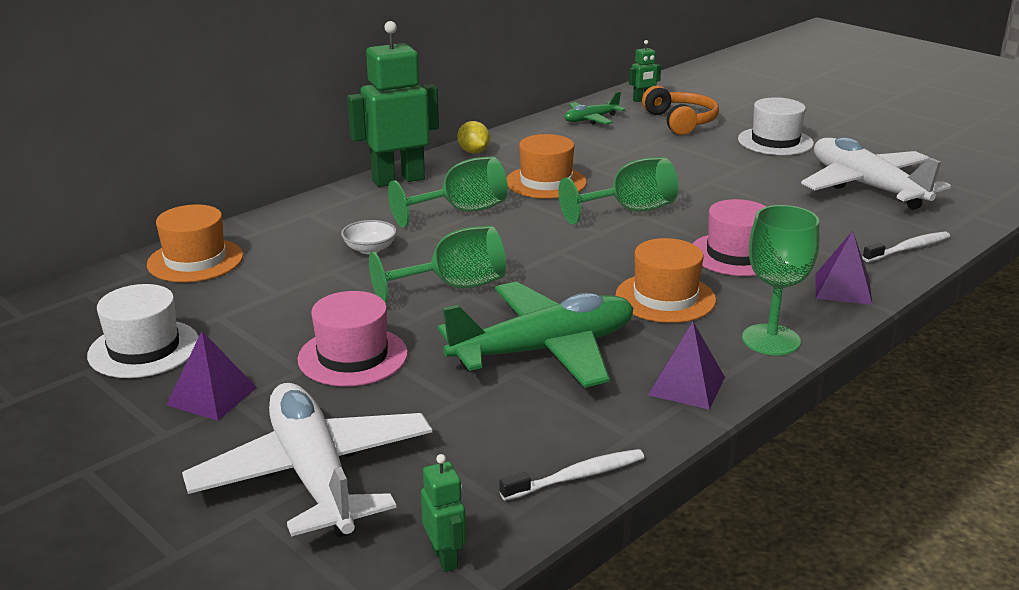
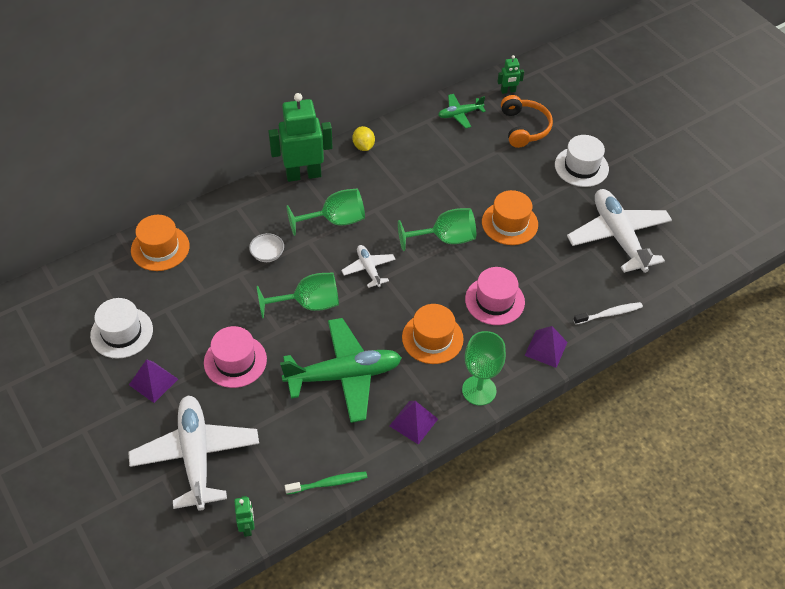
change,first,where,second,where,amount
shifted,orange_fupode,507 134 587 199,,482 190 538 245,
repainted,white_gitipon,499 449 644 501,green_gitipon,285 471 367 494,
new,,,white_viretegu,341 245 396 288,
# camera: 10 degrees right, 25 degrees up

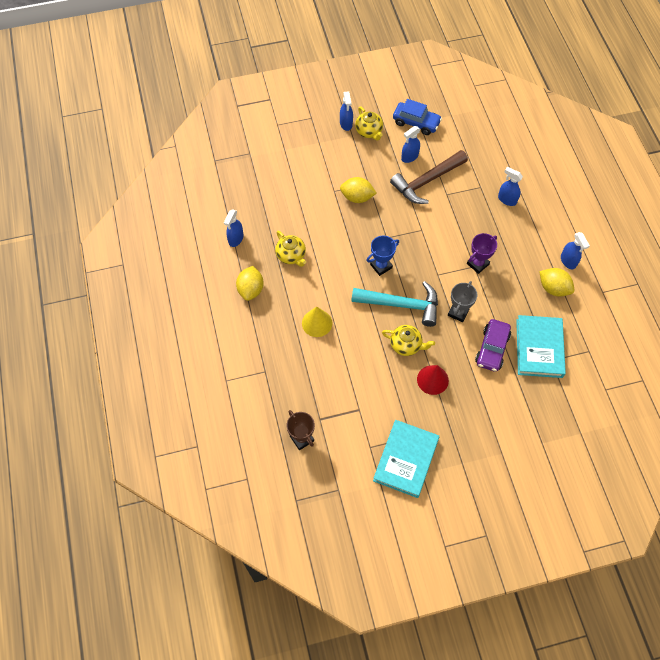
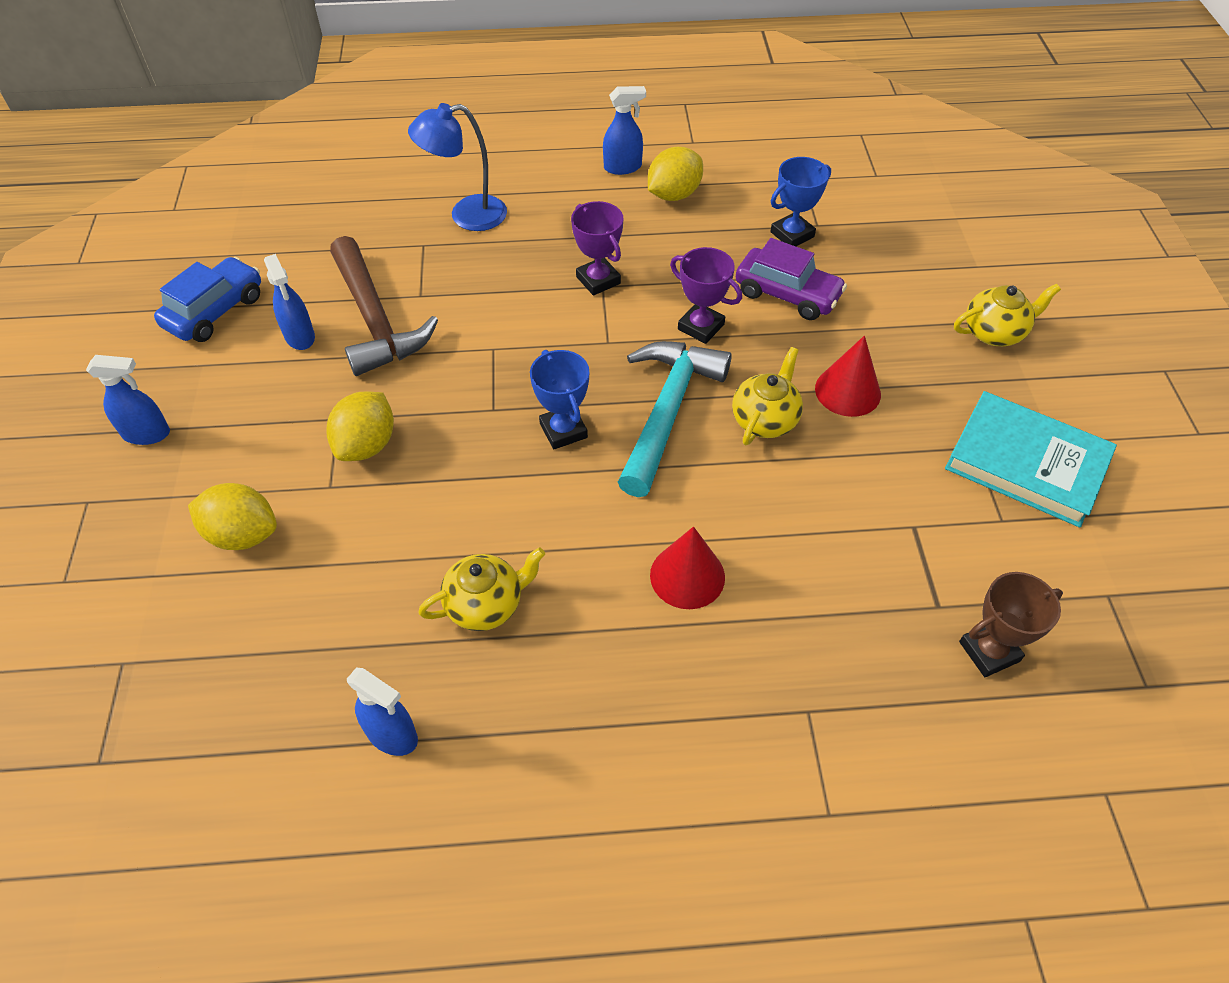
change,first,where,second,where,amount
shifted,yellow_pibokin,355 106 383 141,,954 283 1061 346,
swapped,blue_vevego,498 167 523 206,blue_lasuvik,408 103 507 231,
shifted,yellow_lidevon,236 266 264 301,,188 483 277 550,
repainted,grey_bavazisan,448 281 477 322,purple_bavazisan,670 247 742 344,
repainted,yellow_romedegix,302 306 333 337,red_romedegix,650 527 725 609,
swapped,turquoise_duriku,516 315 566 378,blue_bavazisan,770 157 831 246,
# camera: 80 degrees left, 10 degrees down

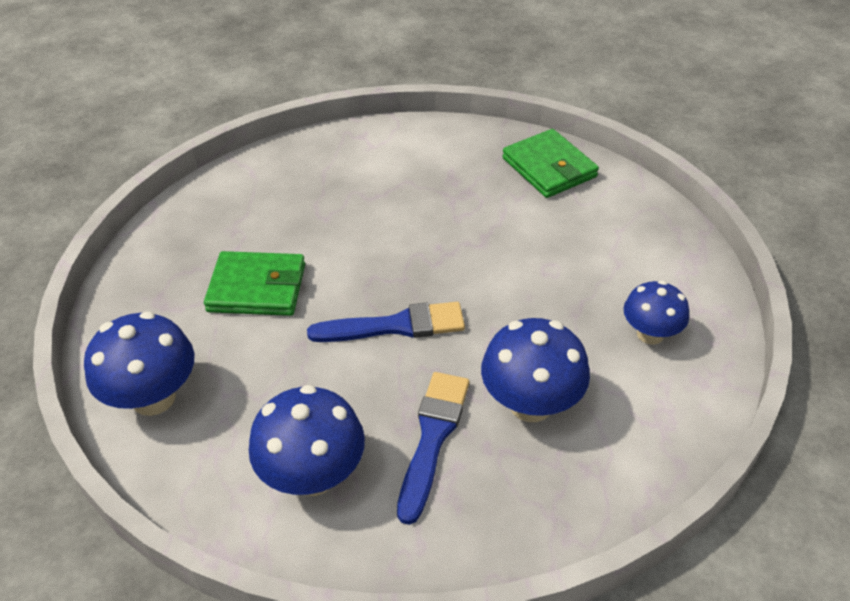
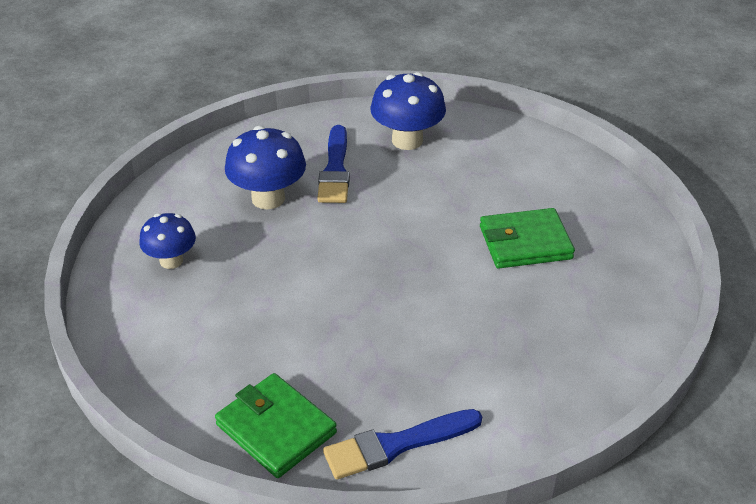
change,first,where,second,where,amount
shifted,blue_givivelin,307 302 465 342,,323 409 482 479,
gone,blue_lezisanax,84 311 194 416,,,
# camera: 165 degrees right, 5 degrees down

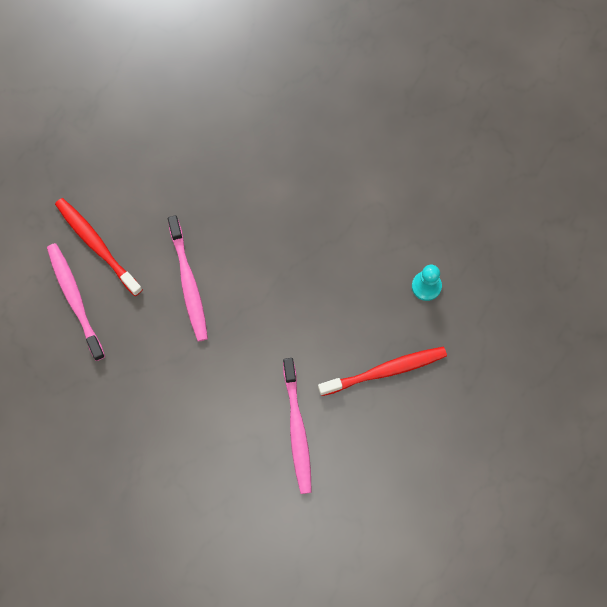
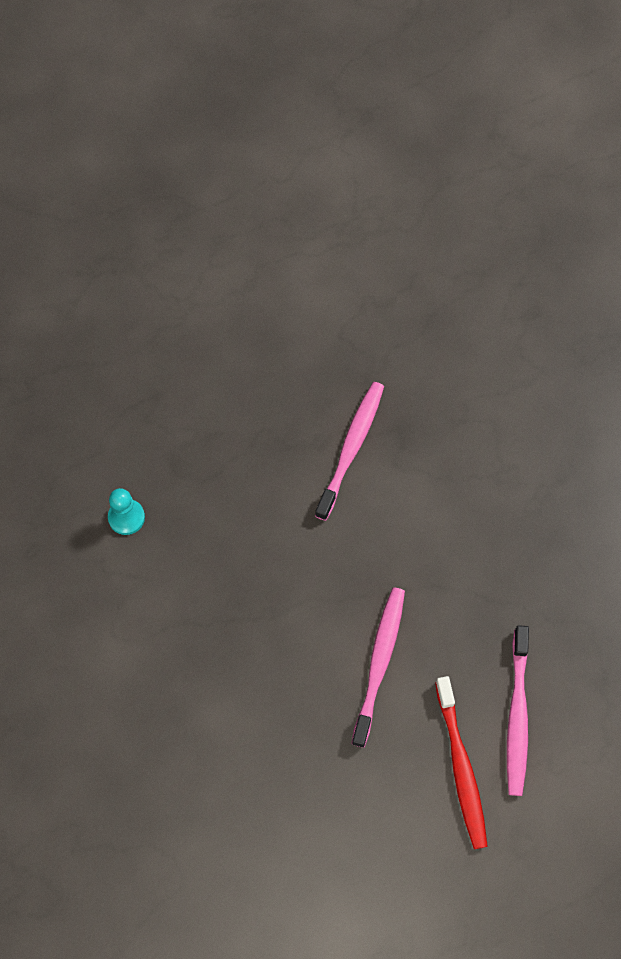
change,first,where,second,where,amount
gone,red_gitipon,318 346 447 396,,,
# camera: 150 degrees left, 5 degrees down

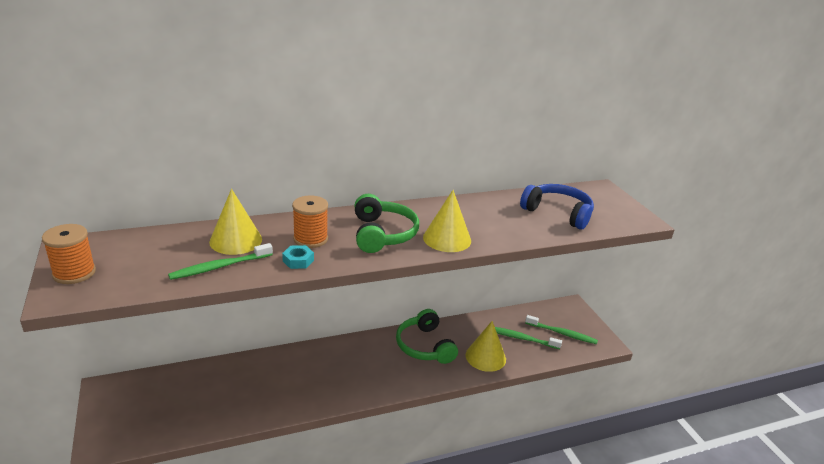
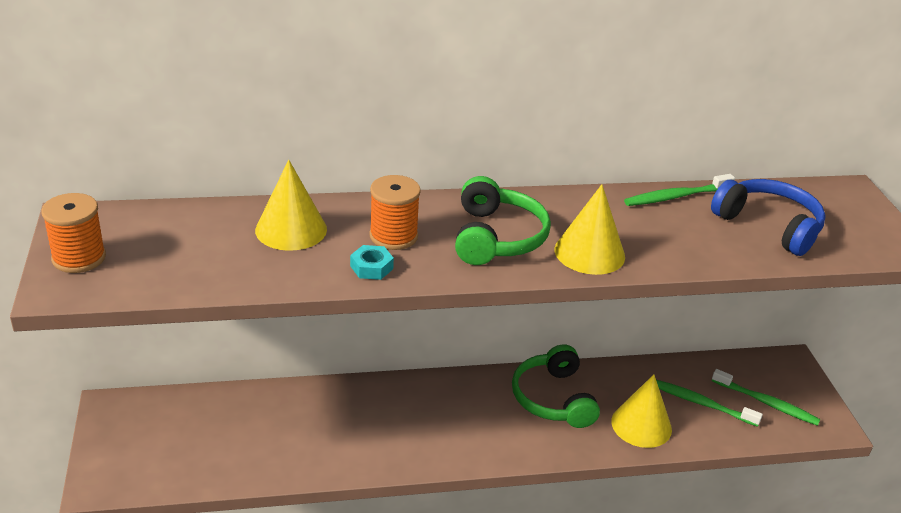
change,first,where,second,where,amount
shifted,green_gitipon,168 243 273 280,,624 174 735 206,
# camera: 10 degrees right, 5 degrees up

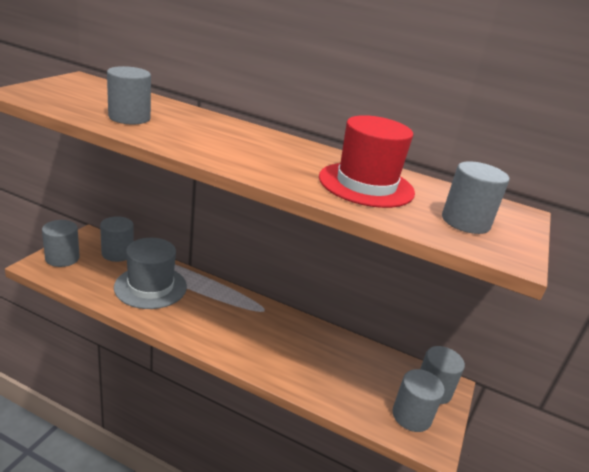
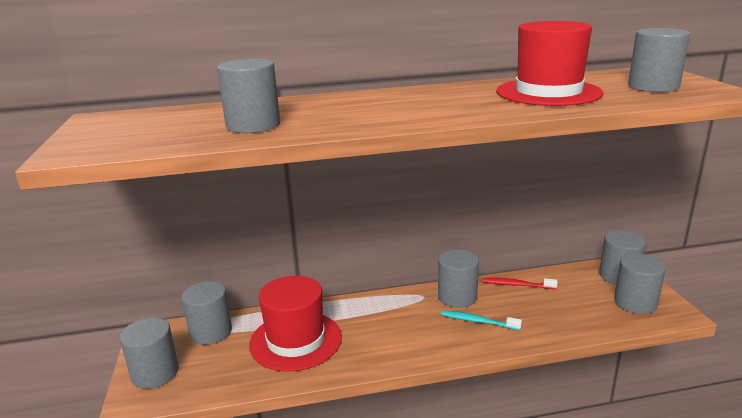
change,first,where,second,where,amount
repainted,grey_fupode,114 238 187 309,red_fupode,249 276 342 372,
new,,,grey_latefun,438 249 479 308,
new,,,red_gitipon,482 278 558 289,
new,,,turquoise_gitipon,441 310 522 330,
# camera: 30 degrees left, 5 degrees down

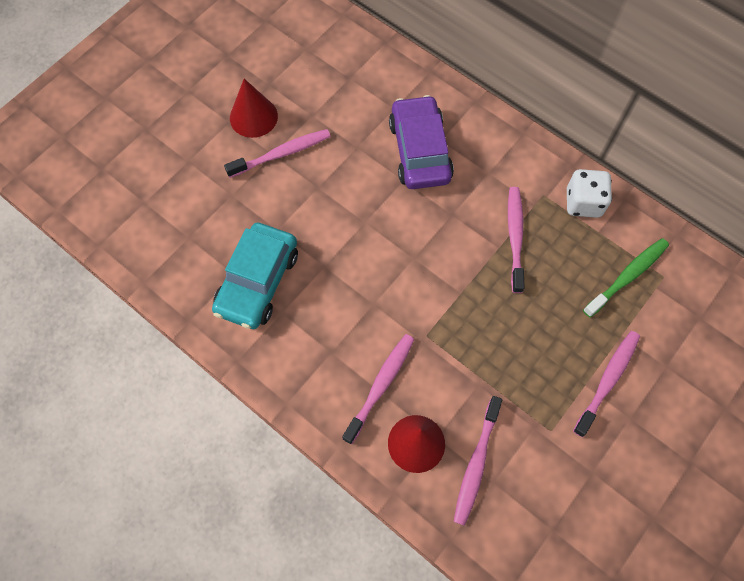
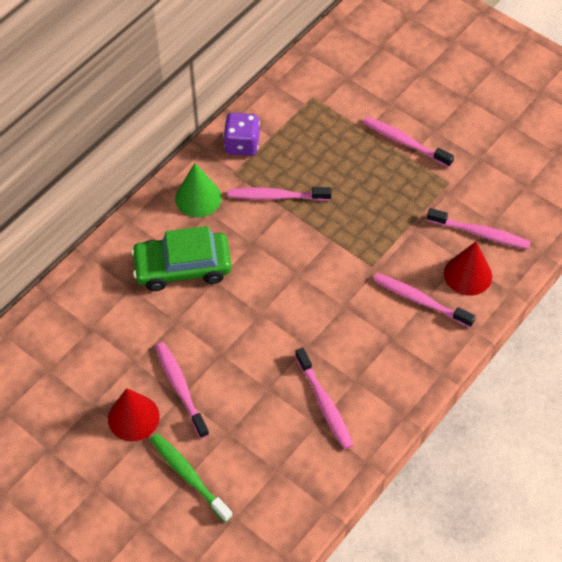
change,first,where,second,where,amount
repainted,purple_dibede,389 95 454 189,green_dibede,131 226 232 291,
repainted,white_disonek,567 169 612 218,purple_disonek,223 113 260 156,
swapped,turquoise_dibede,212 223 298 329,pink_gitipon,295 347 353 449,
shifted,green_gitipon,583 238 669 317,,150 433 233 522,
new,,,green_romedegix,175 163 222 217,
# camera: 90 degrees left, 10 degrees down

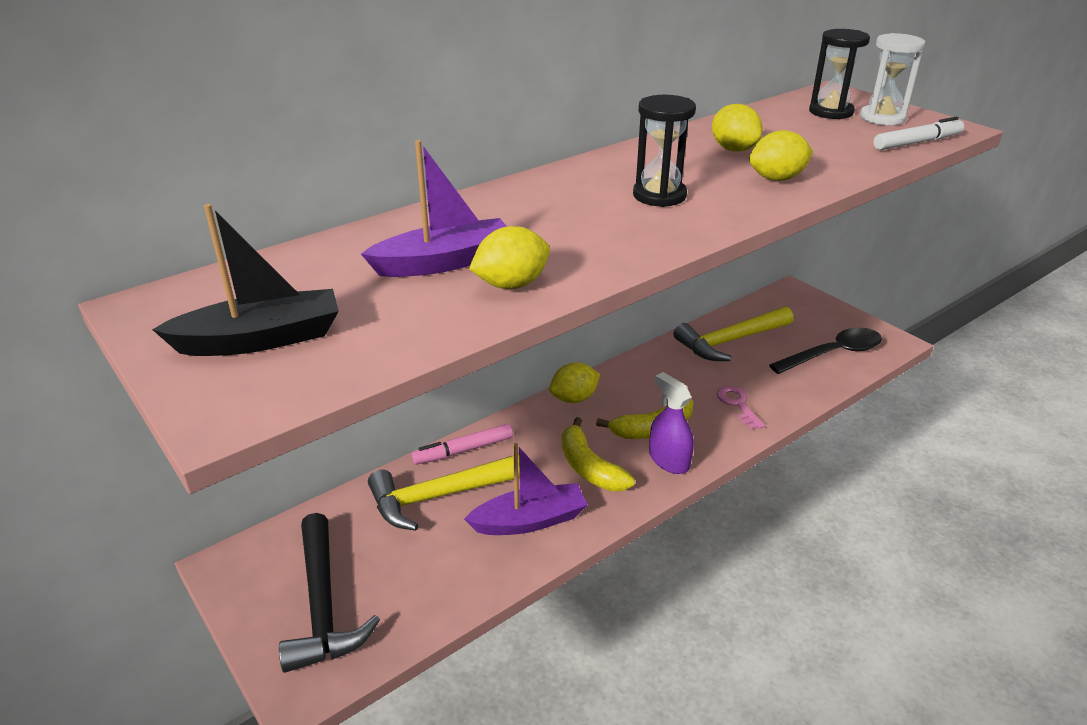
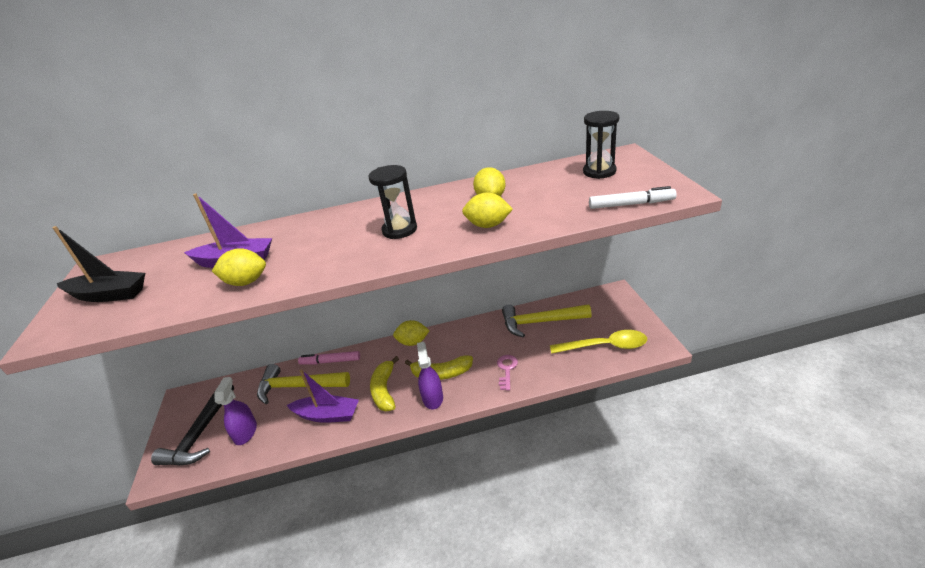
change,first,where,second,where,amount
gone,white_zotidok,860 33 925 125,,,
repainted,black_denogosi,769 328 882 374,yellow_denogosi,550 330 647 354,
new,,,purple_vevego,214 377 257 445,
# camera: 30 degrees right, 0 degrees up

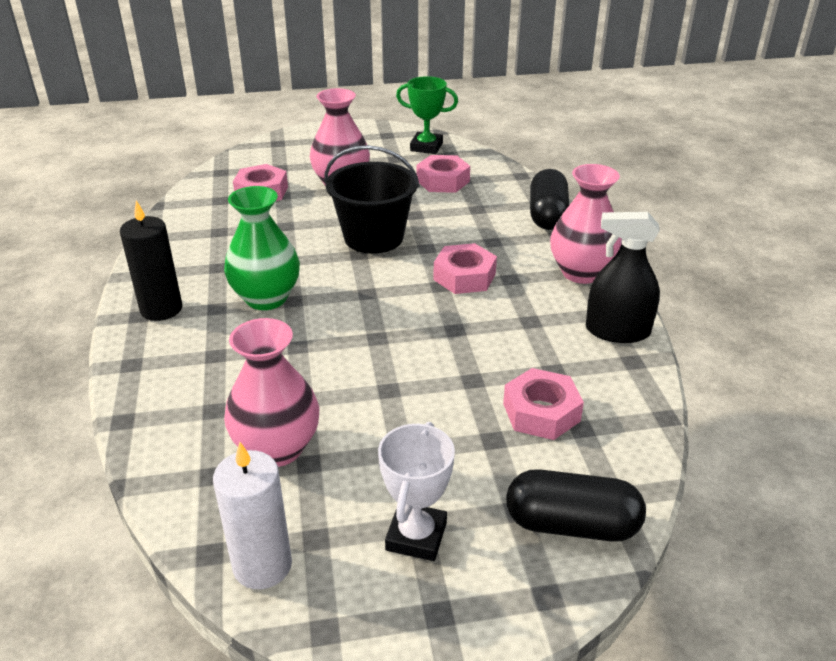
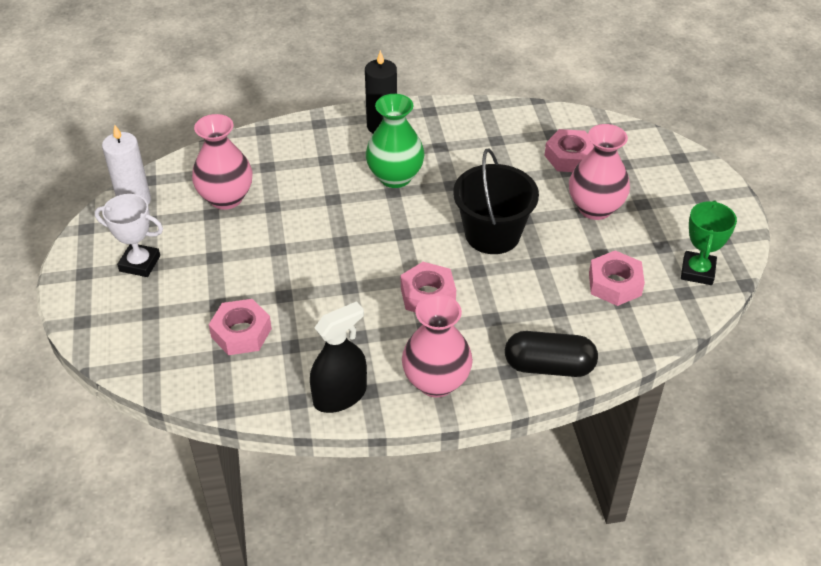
change,first,where,second,where,amount
rotated,black_vevego,586 212 660 343,,310 301 367 413,45 degrees clockwise
gone,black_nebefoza,506 469 646 542,,,
# camera: 90 degrees right, 10 degrees up

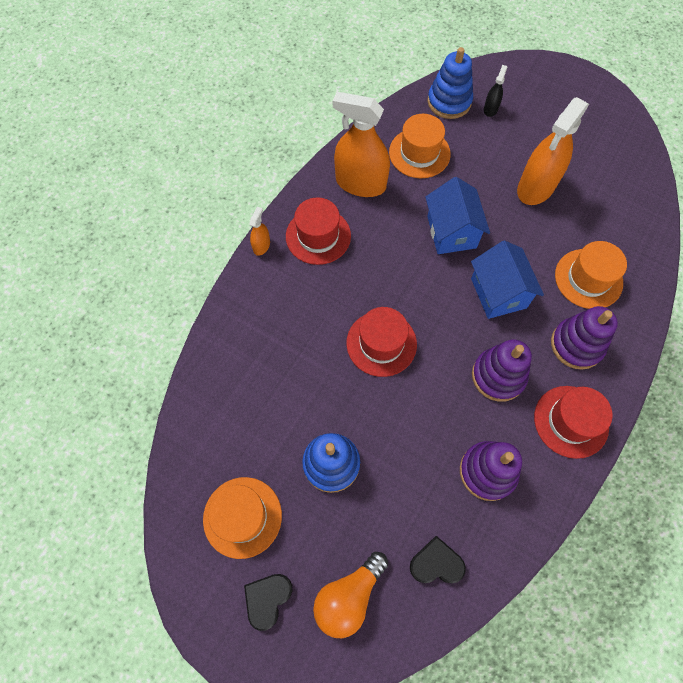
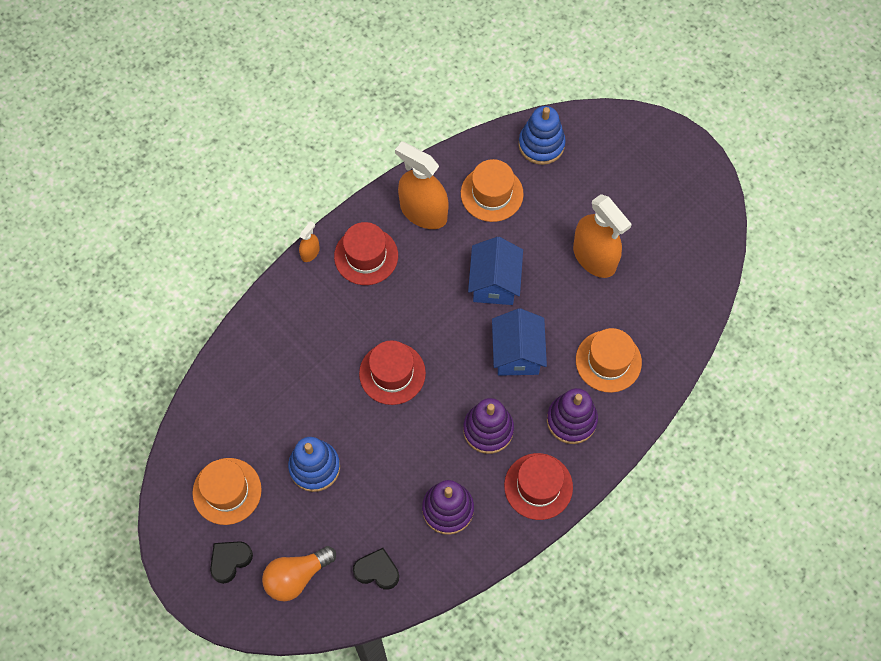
change,first,where,second,where,amount
gone,black_vevego,484 65 507 117,,,
rotated,orange_vevego,517 97 589 205,,573 194 632 278,90 degrees counterclockwise
# camera: 15 degrees right, 0 degrees up

